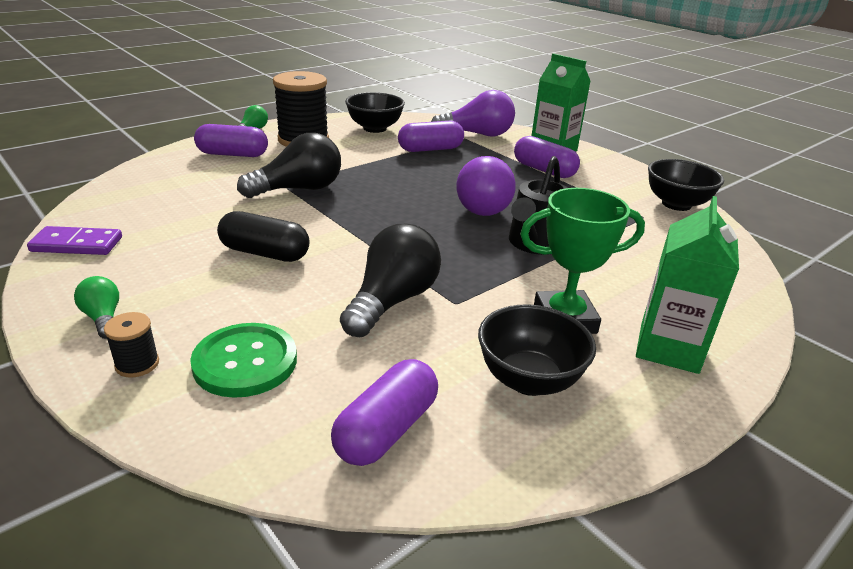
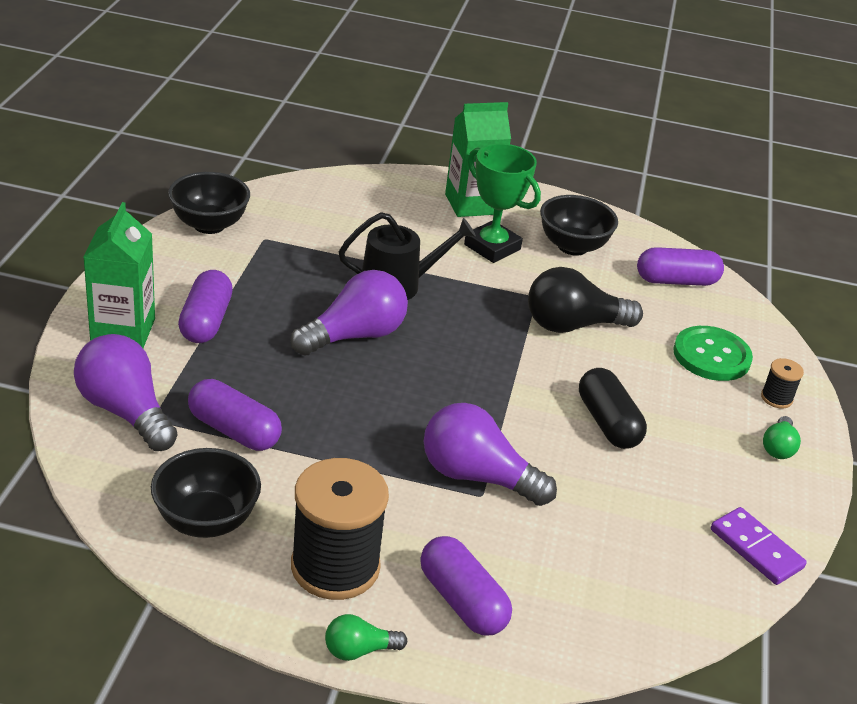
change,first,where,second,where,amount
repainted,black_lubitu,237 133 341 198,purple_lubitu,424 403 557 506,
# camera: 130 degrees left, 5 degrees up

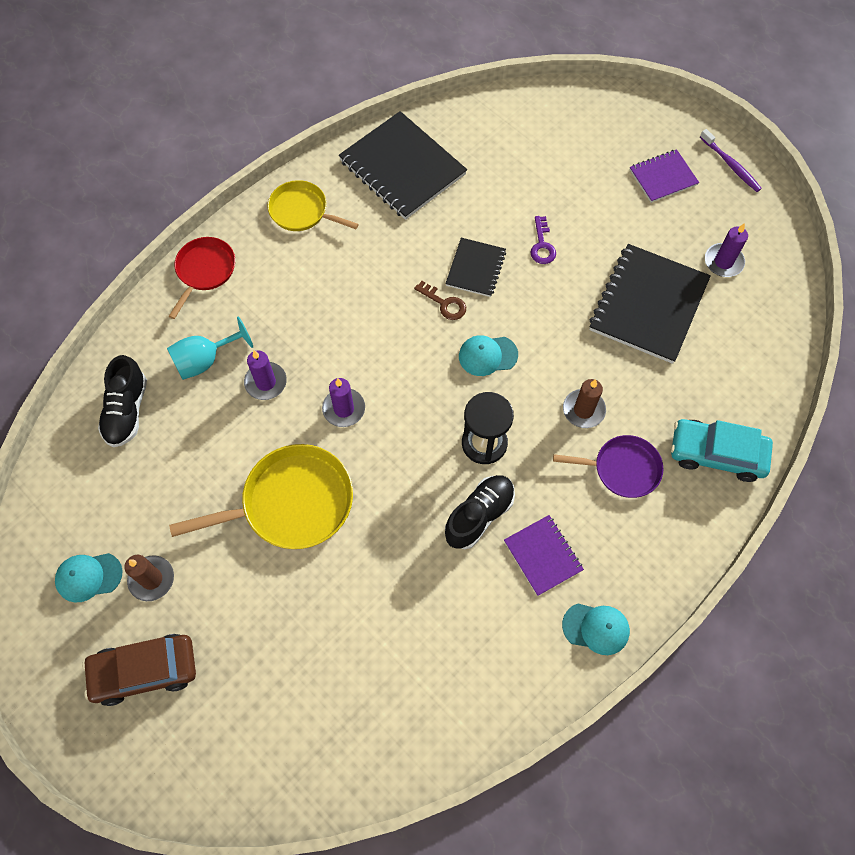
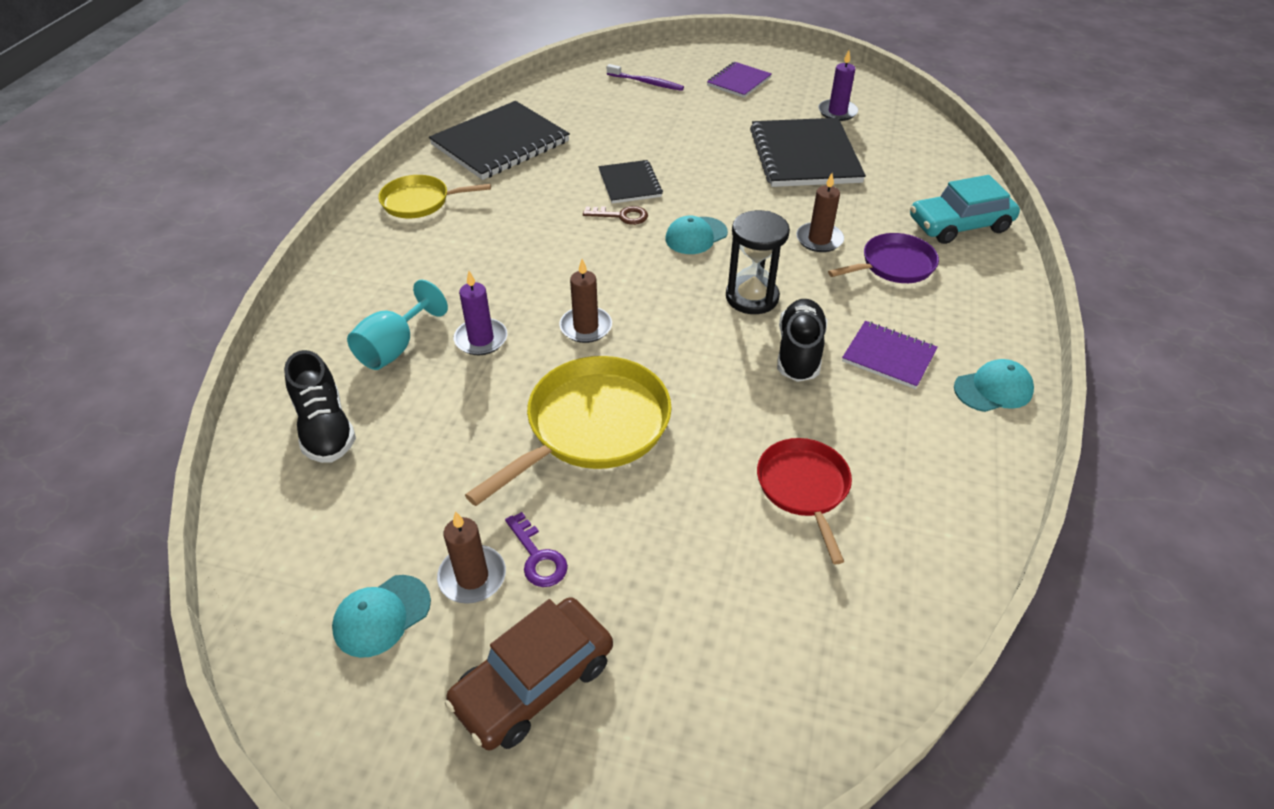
change,first,where,second,where,amount
rotated,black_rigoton,339 111 467 220,,429 101 570 180,60 degrees counterclockwise
shifted,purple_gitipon,700 129 762 192,,607 64 684 91,
shifted,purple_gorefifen,530 216 556 264,,505 512 568 587,
shifted,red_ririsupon,169 237 235 319,,757 438 852 564,
repainted,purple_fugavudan,322 378 365 427,brown_fugavudan,559 259 612 343,
# camera: 30 degrees left, 20 degrees down

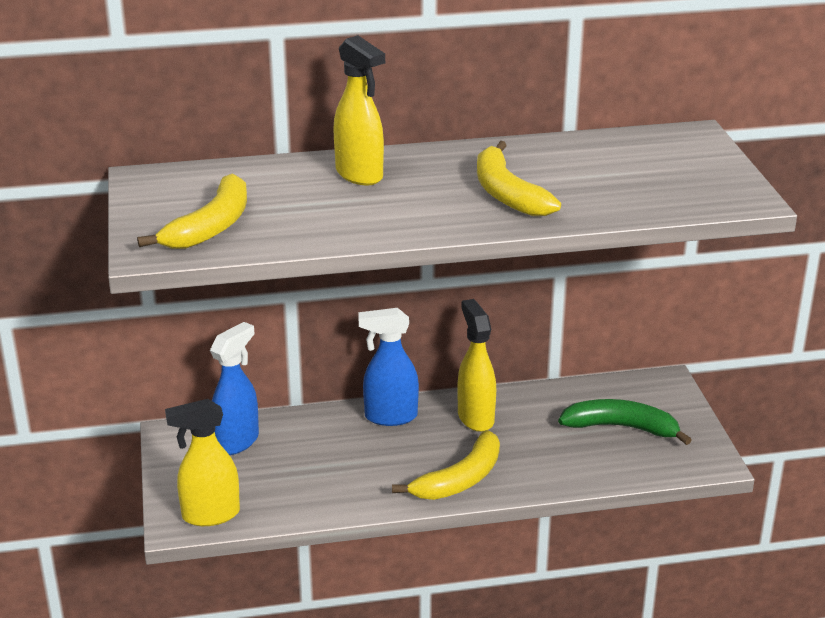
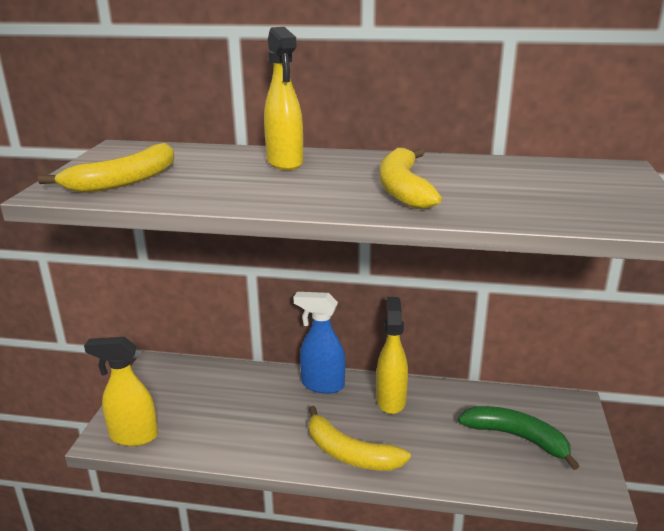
change,first,where,second,where,amount
gone,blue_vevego,210 322 259 455,,,
rotated,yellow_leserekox,392 430 500 500,,308 406 411 471,60 degrees clockwise
# camera: 20 degrees right, 5 degrees down

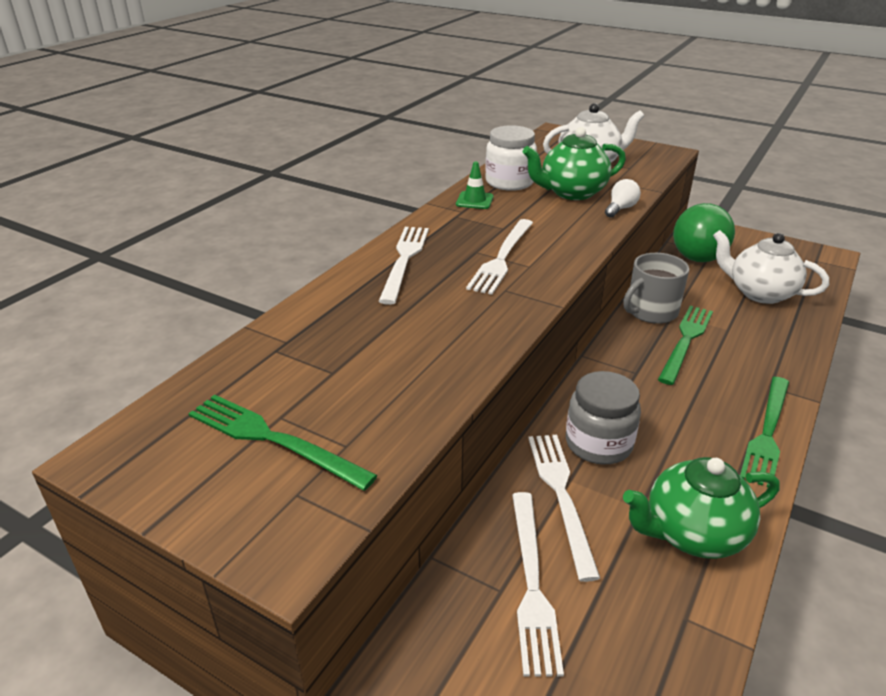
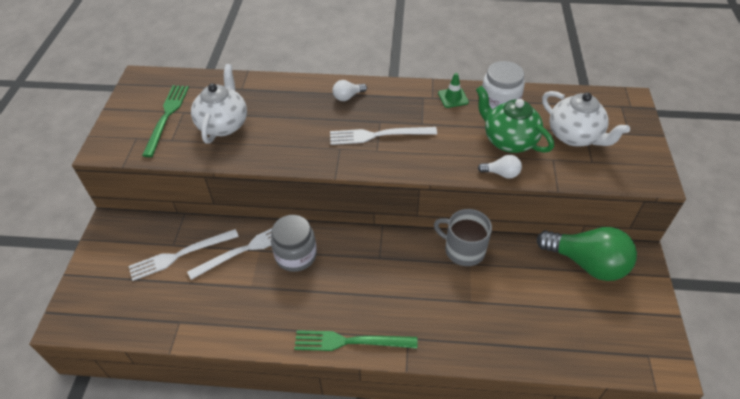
change,first,where,second,where,amount
rotated,green_lubitu,673 203 735 262,,536 227 637 281,150 degrees counterclockwise
swapped,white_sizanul,379 227 429 305,white_lubitu,333 80 367 101,
shifted,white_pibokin,713 230 829 304,,191 64 247 144,
gone,green_sizanul,658 306 713 385,,,
gone,green_pibokin,623 457 780 559,,,
# camera: 65 degrees right, 15 degrees up

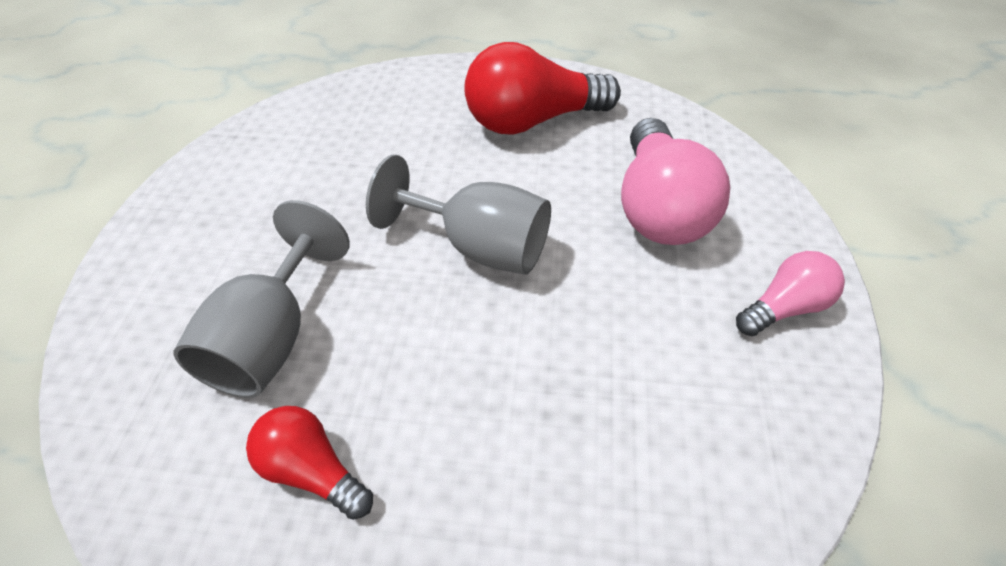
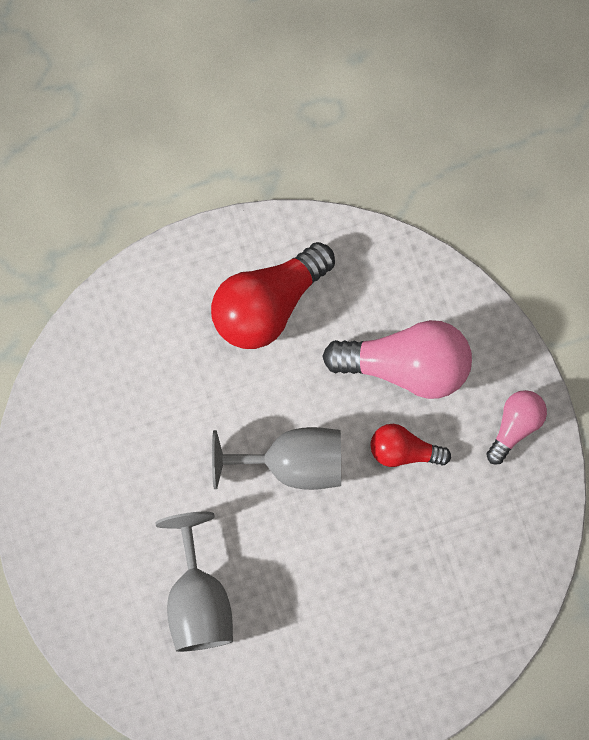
change,first,where,second,where,amount
rotated,pink_lubitu,621 118 730 245,,322 320 472 399,60 degrees counterclockwise
shifted,red_lubitu,246 406 373 520,,370 424 451 467,
# camera: 25 degrees left, 25 degrees up

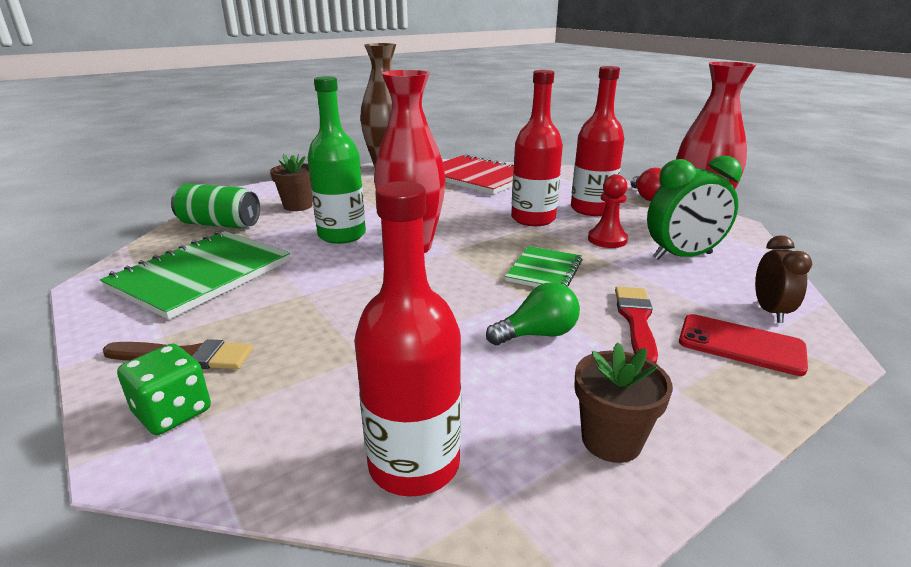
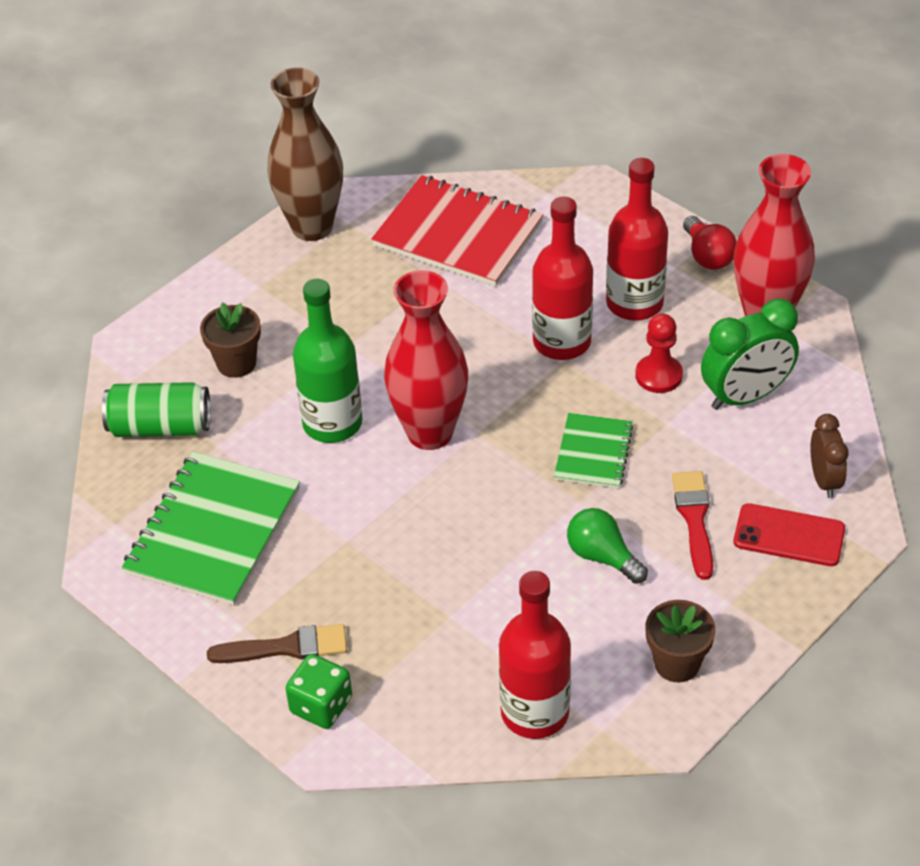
change,first,where,second,where,amount
rotated,green_lubitu,486 282 580 345,,567 508 648 584,105 degrees counterclockwise
# camera: 10 degrees left, 20 degrees up

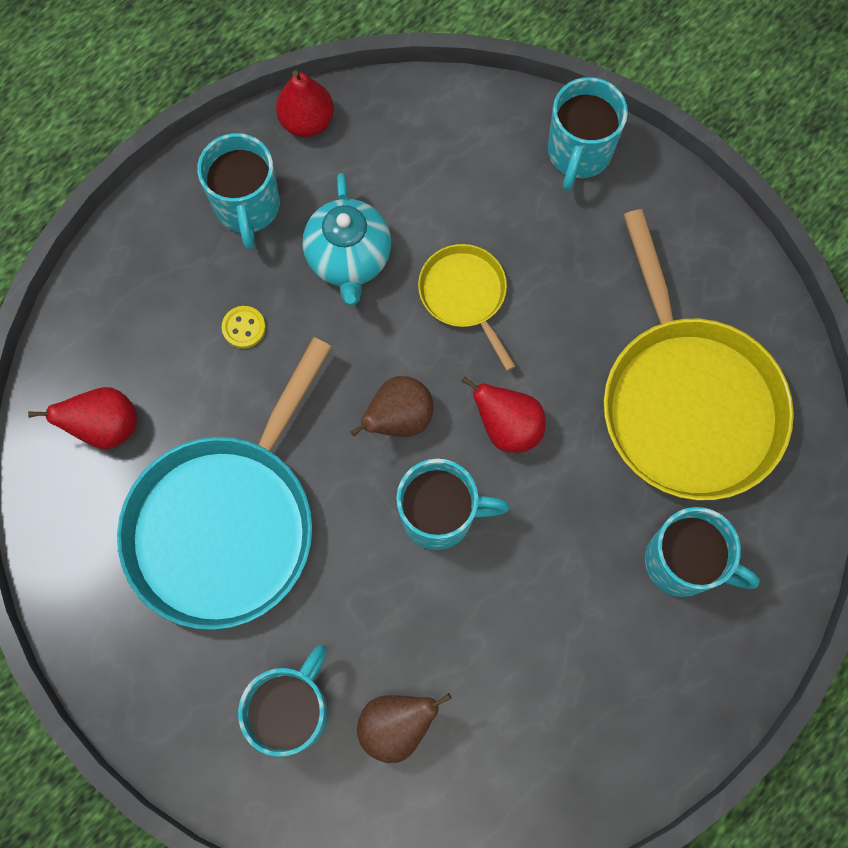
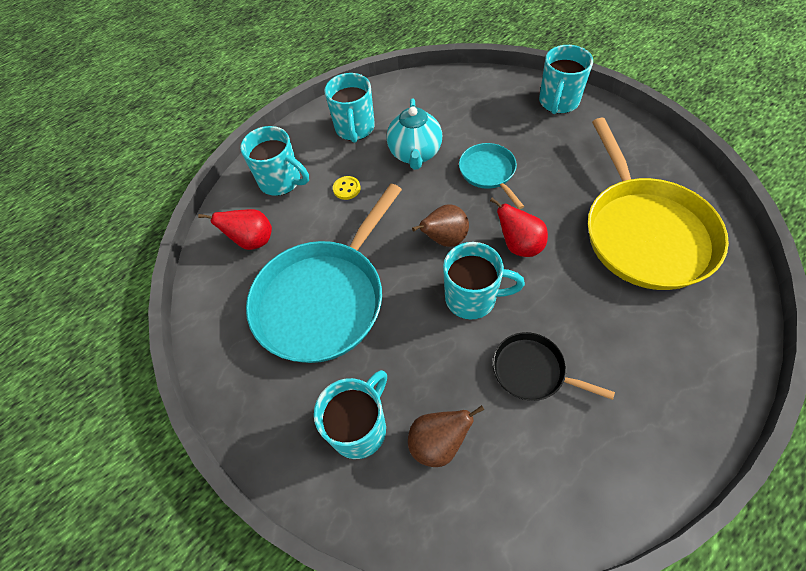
change,first,where,second,where,amount
gone,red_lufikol,276 70 334 137,,,
repainted,yellow_ririsupon,418 244 516 371,turquoise_ririsupon,459 143 524 209,
shifted,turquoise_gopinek,645 507 760 597,,240 126 309 196,
new,,,black_ririsupon,493 332 615 401,
# camera: 10 degrees right, 15 degrees down

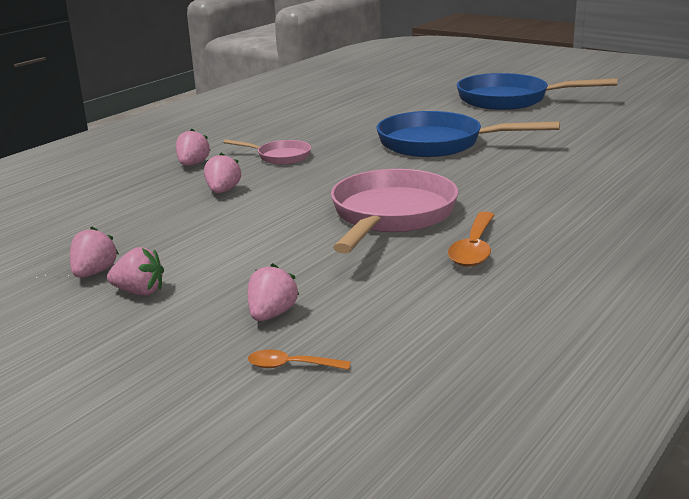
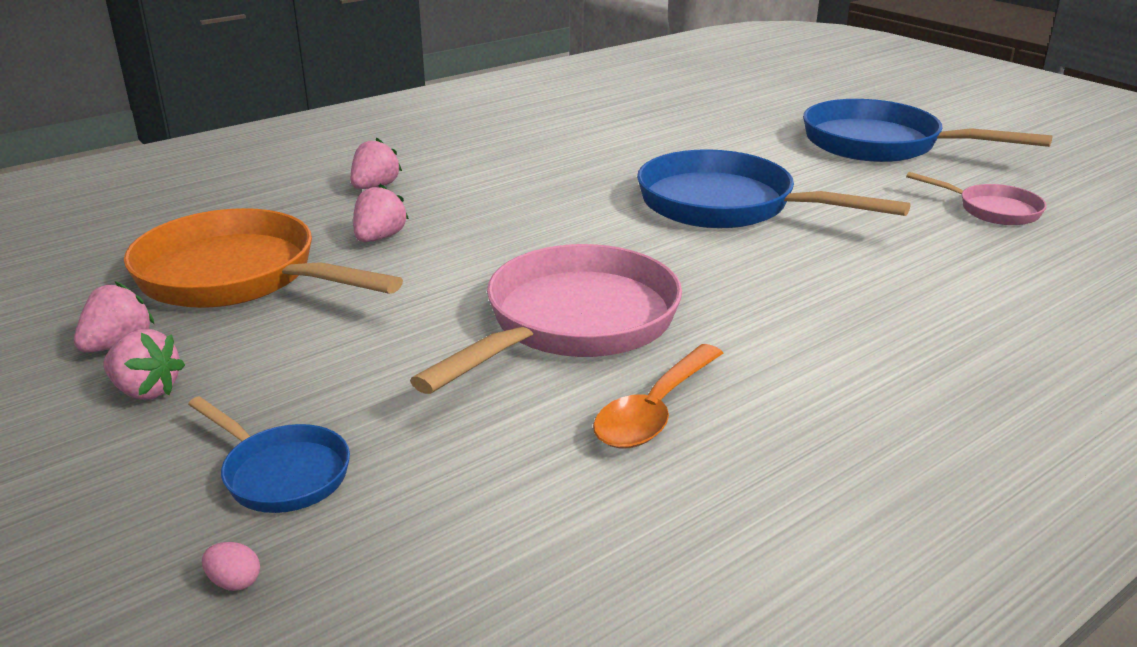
change,first,where,second,where,amount
shifted,pink_ririsupon,223 139 311 165,,906 172 1047 225,
swapped,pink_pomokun,248 263 299 321,blue_ririsupon,188 396 350 513,
swapped,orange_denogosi,248 350 351 370,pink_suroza,202 542 260 591,
new,,,orange_ririsupon,124 208 403 308,
# camera: 15 degrees right, 5 degrees up

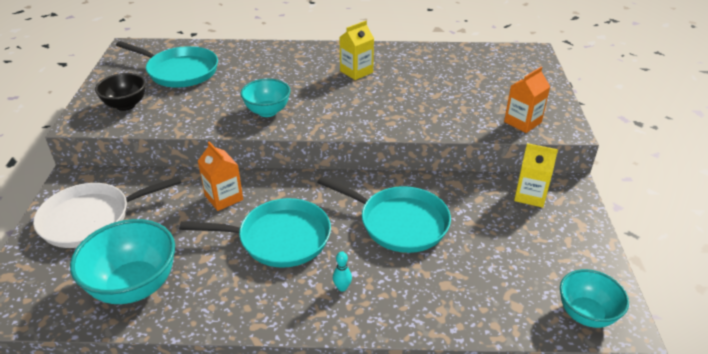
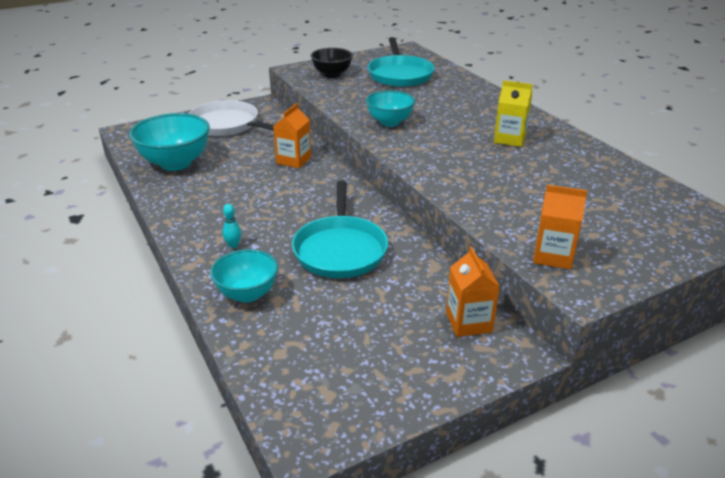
change,first,where,second,where,amount
repainted,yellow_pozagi,514 143 558 208,orange_pozagi,446 246 500 337,
gone,turquoise_ririsupon,179 198 331 268,,,
shifted,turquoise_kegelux,560 269 629 328,,210 249 278 303,
# camera: 60 degrees right, 5 degrees down

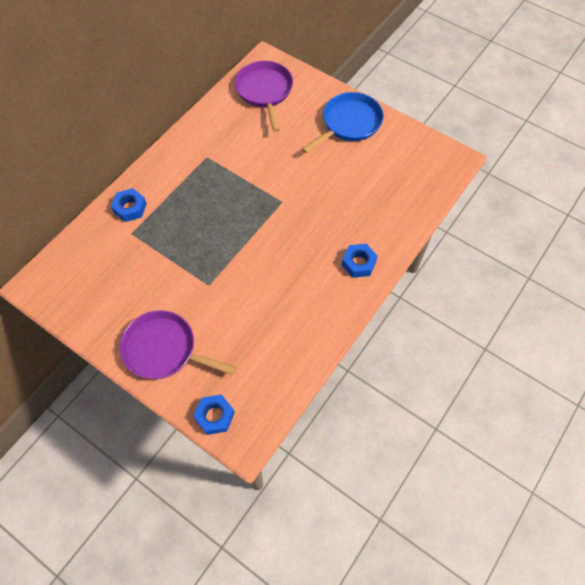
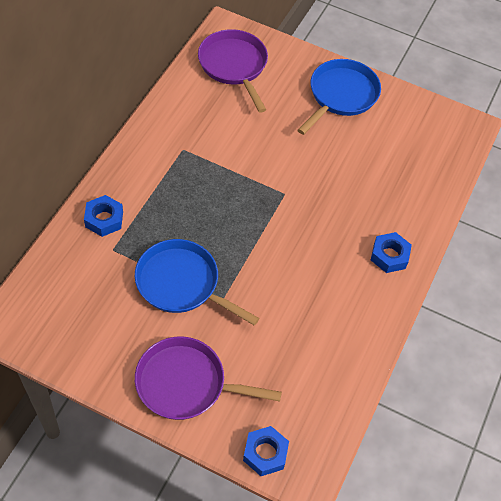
change,first,where,second,where,amount
new,,,blue_ririsupon,135 239 259 326,
# camera: 15 degrees left, 5 degrees down

